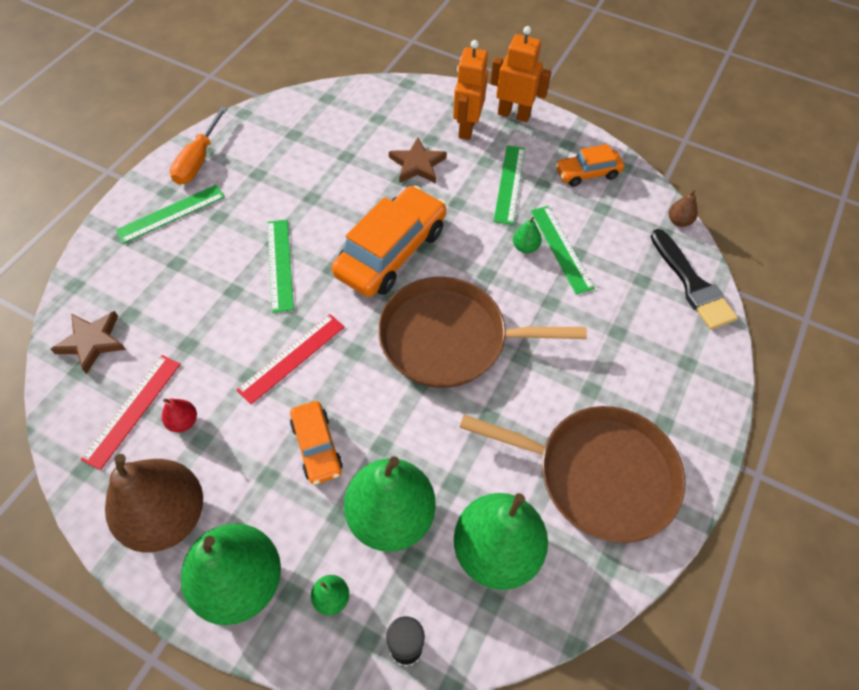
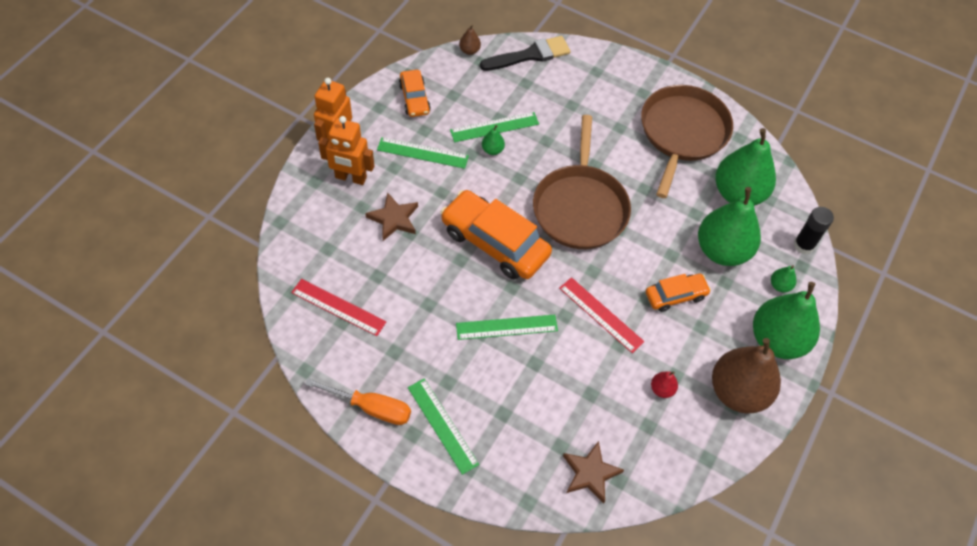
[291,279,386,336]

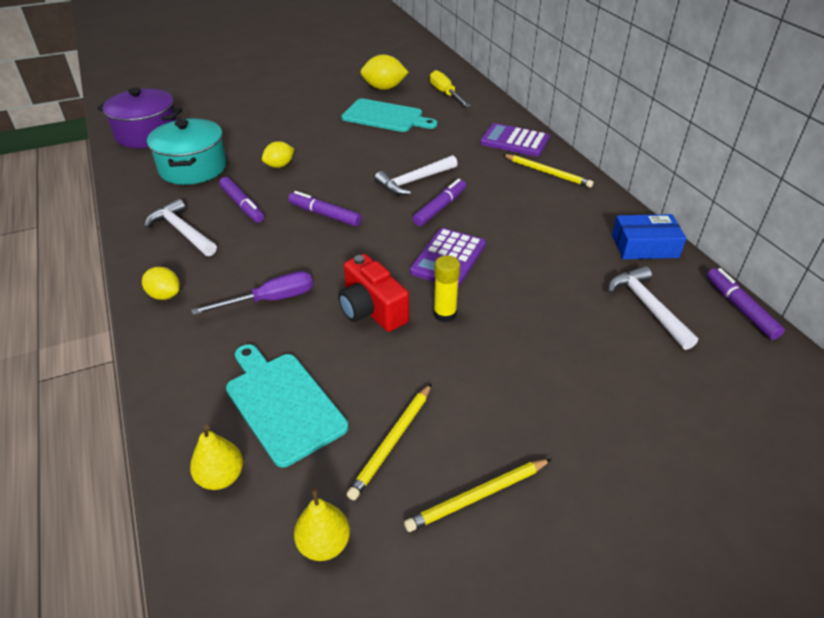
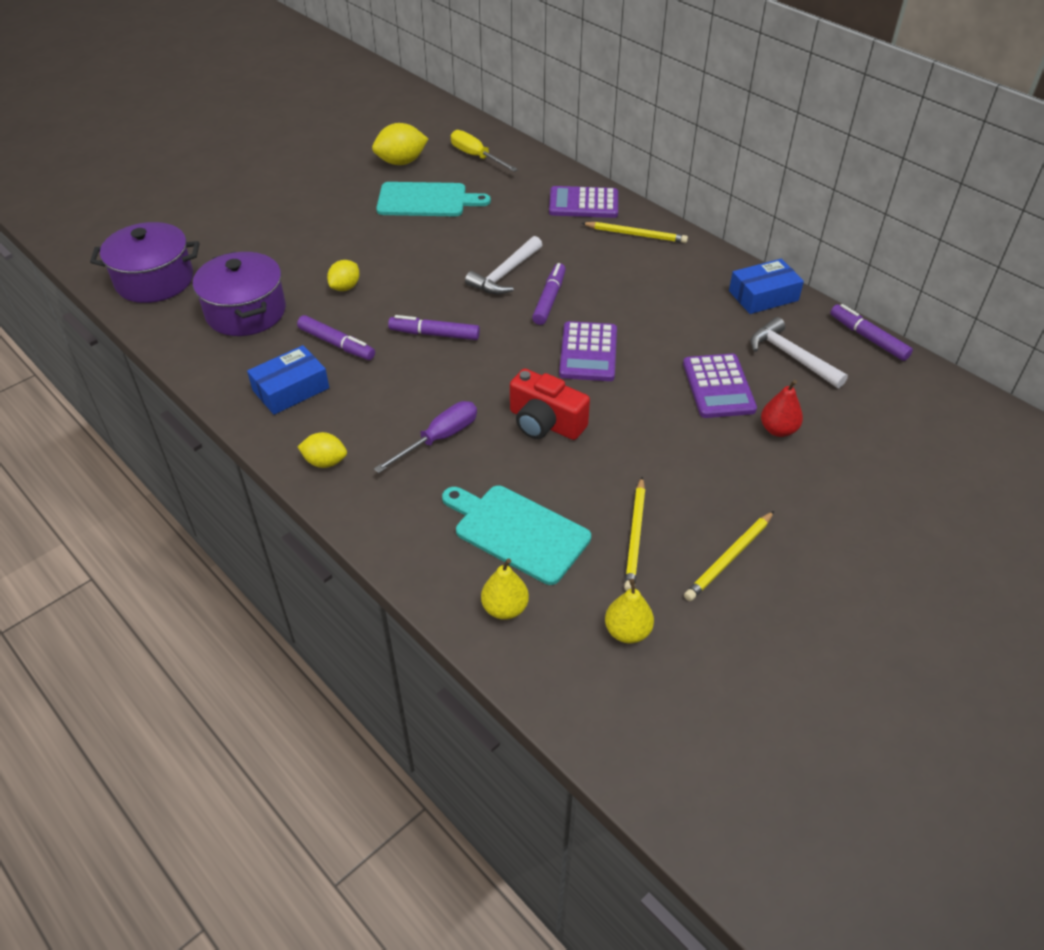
[193,252,286,336]
[247,345,329,415]
[683,354,757,418]
[761,380,803,437]
[434,255,460,323] (first image)

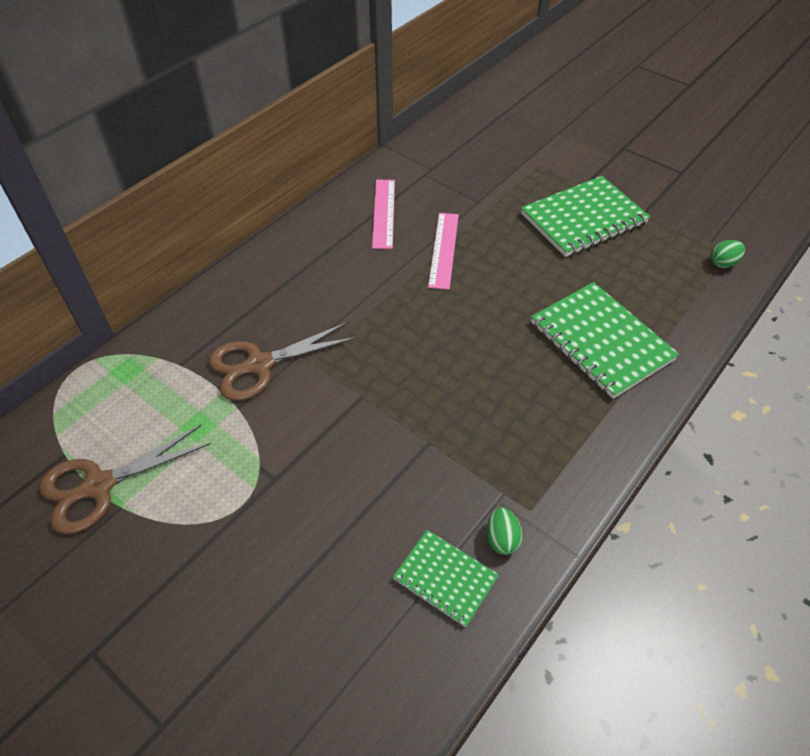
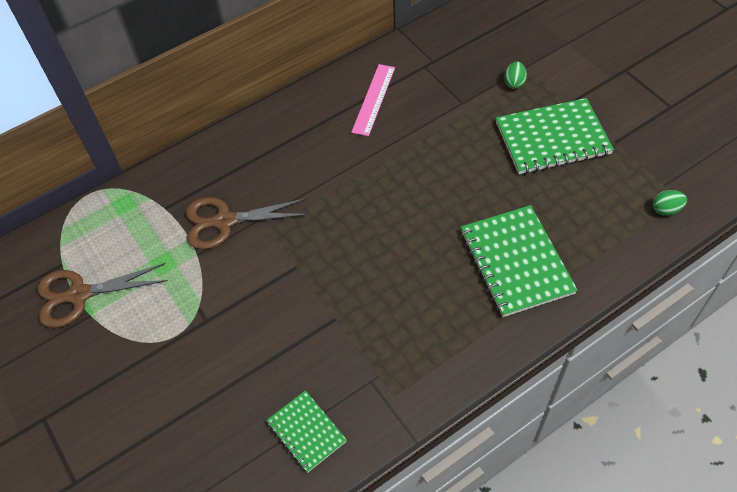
[504,61,527,89]
[428,213,459,290] (first image)

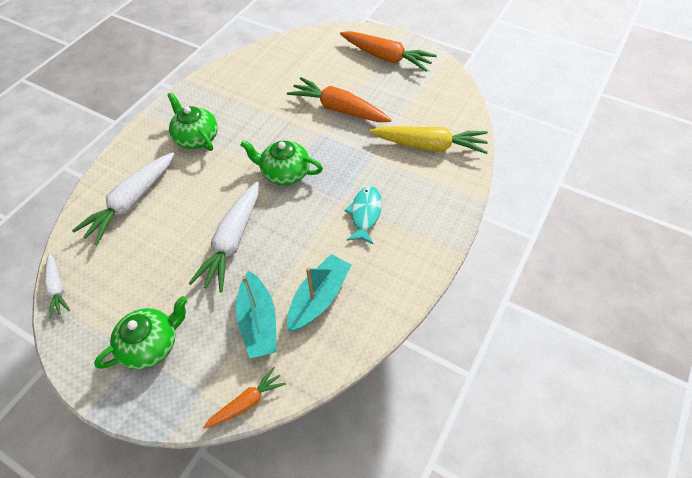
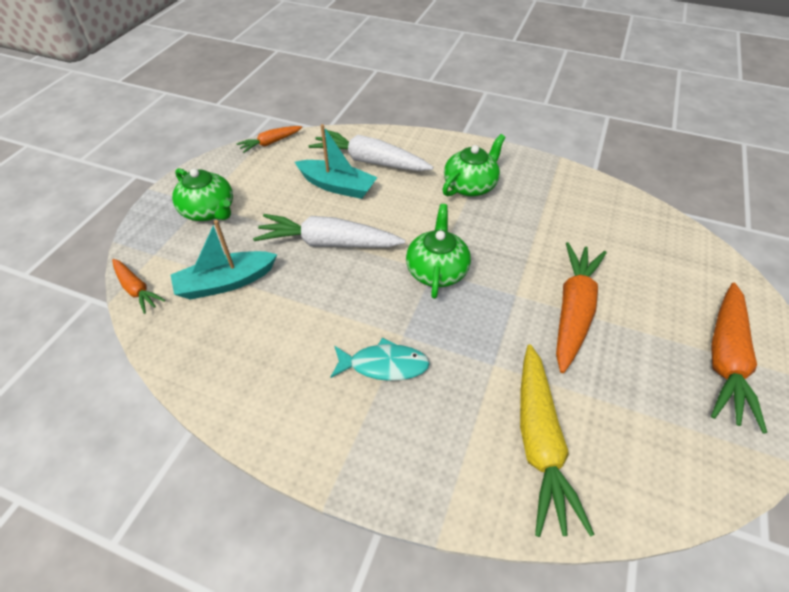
[236,126,302,153]
[295,124,378,199]

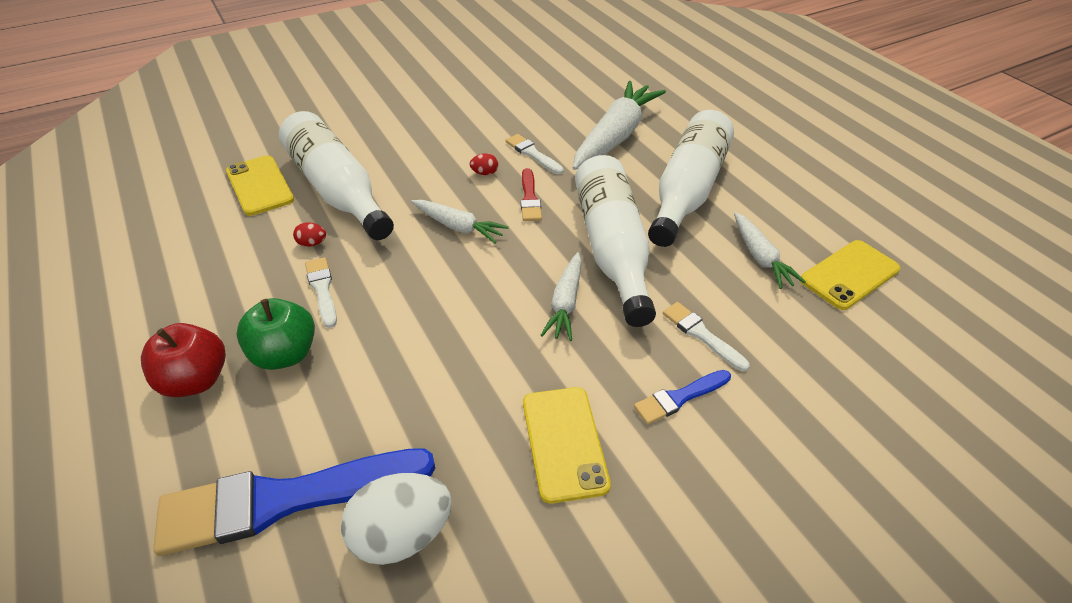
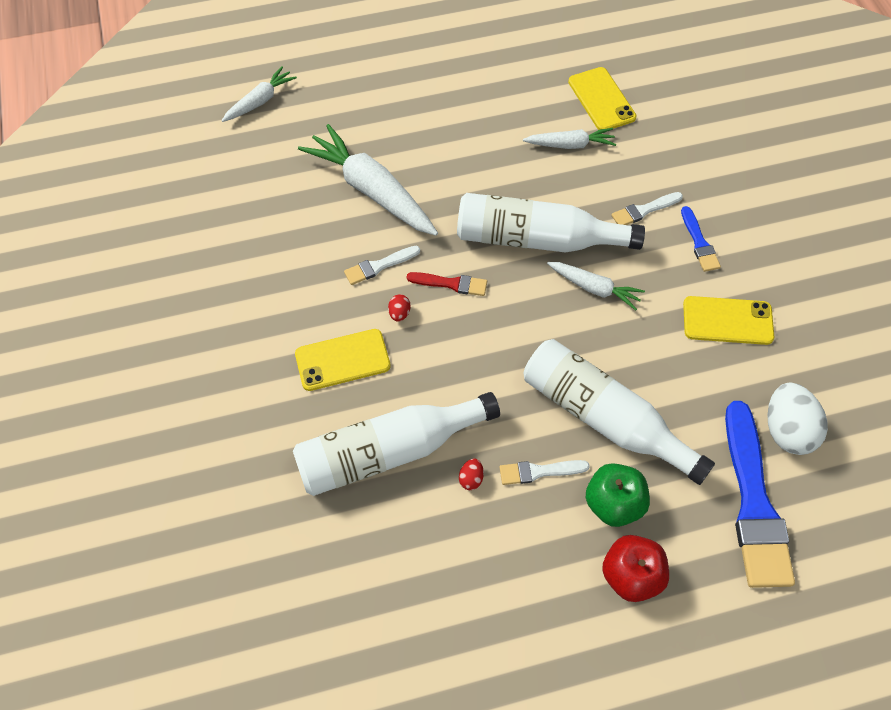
[222,67,297,122]
[295,329,391,391]
[524,339,715,485]

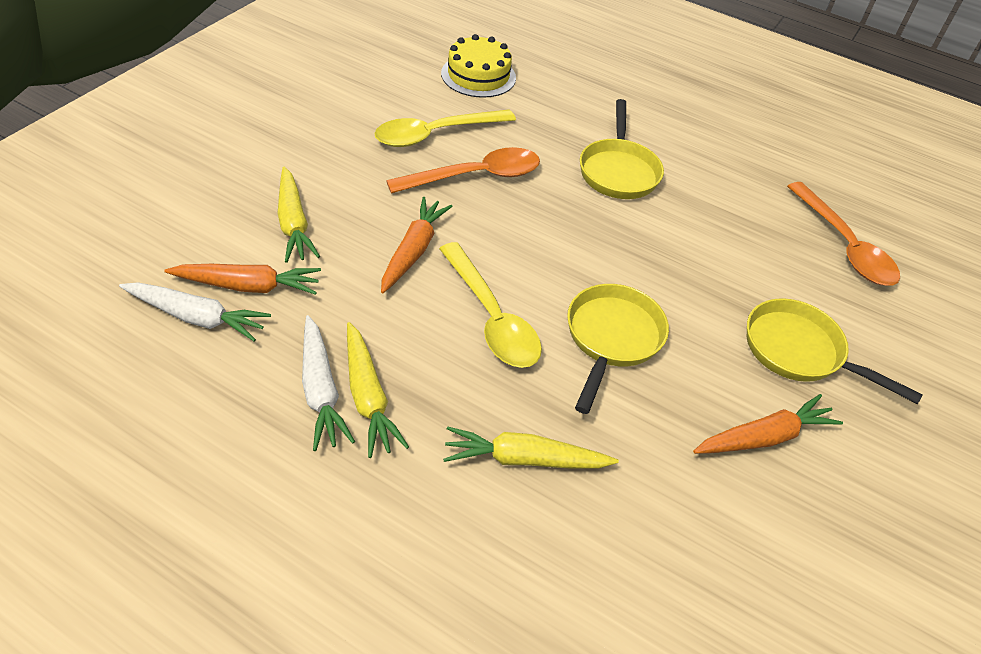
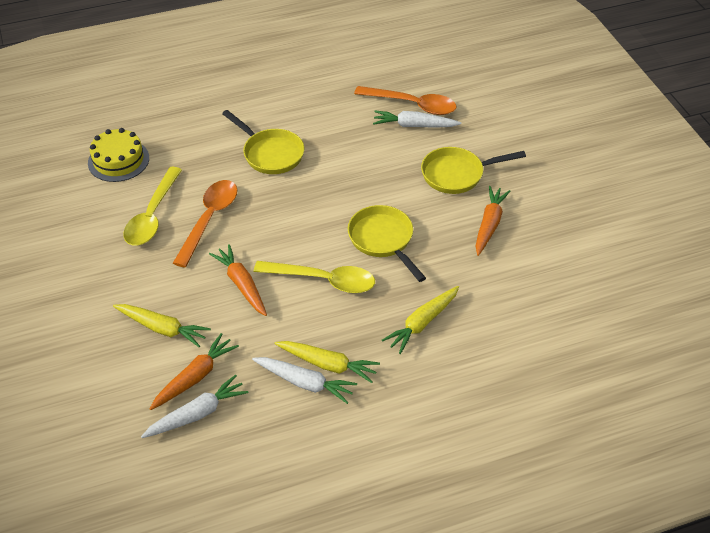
[373,111,461,128]

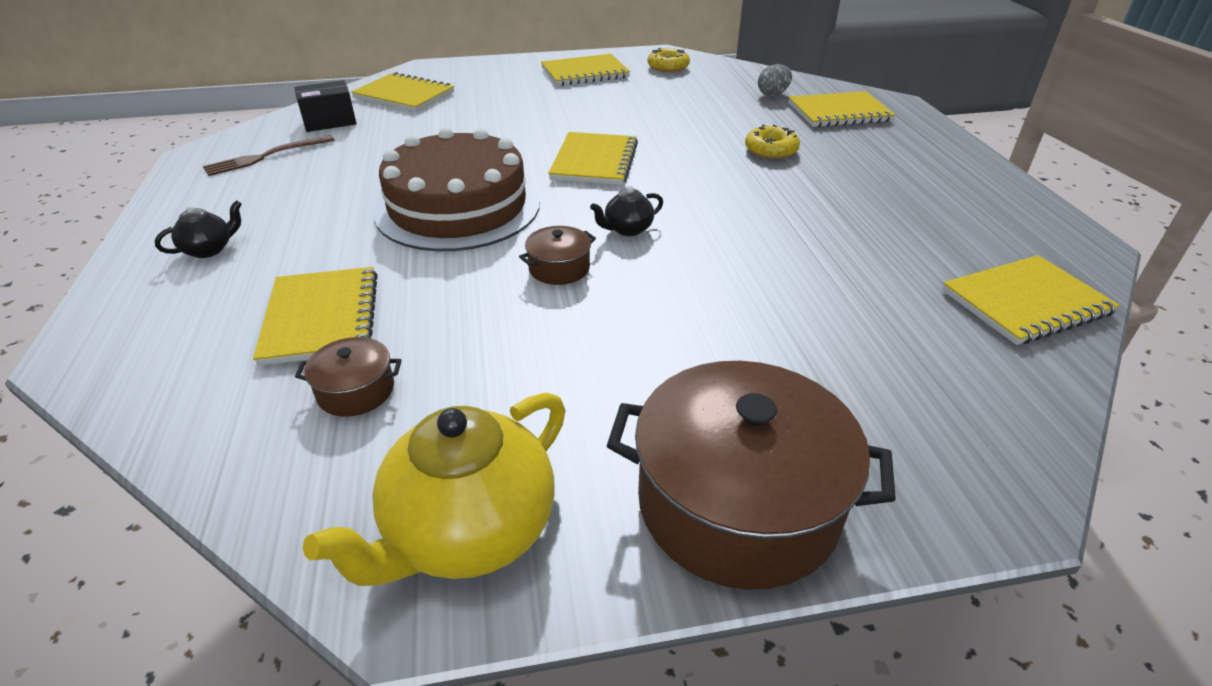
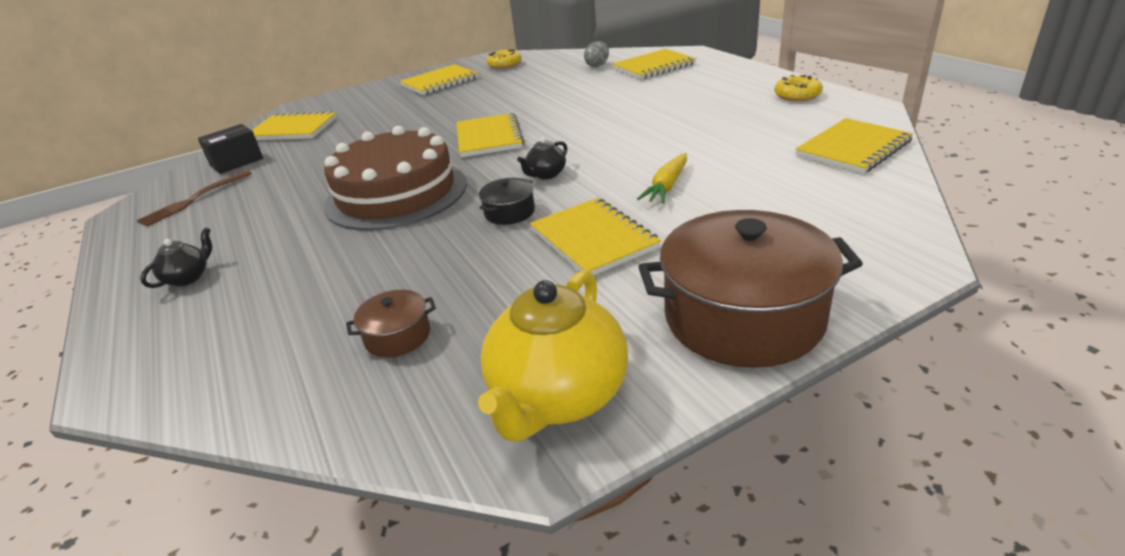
[479,178,535,225]
[530,198,661,275]
[637,153,687,203]
[774,75,823,101]

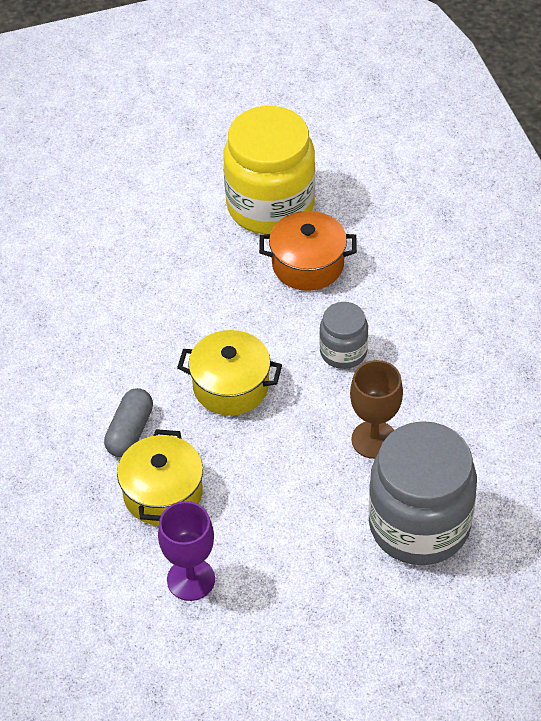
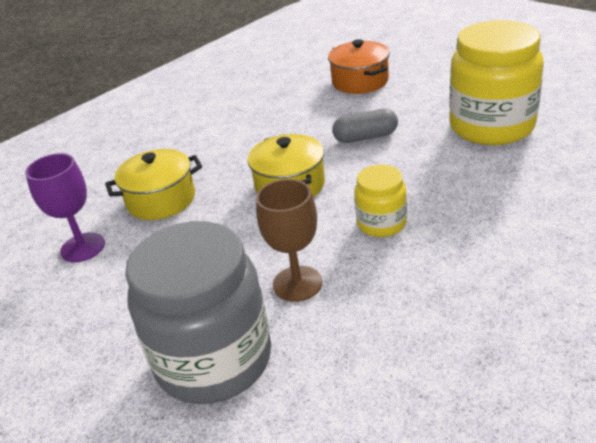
[328,39,390,94]
[332,109,398,143]
[354,165,407,237]

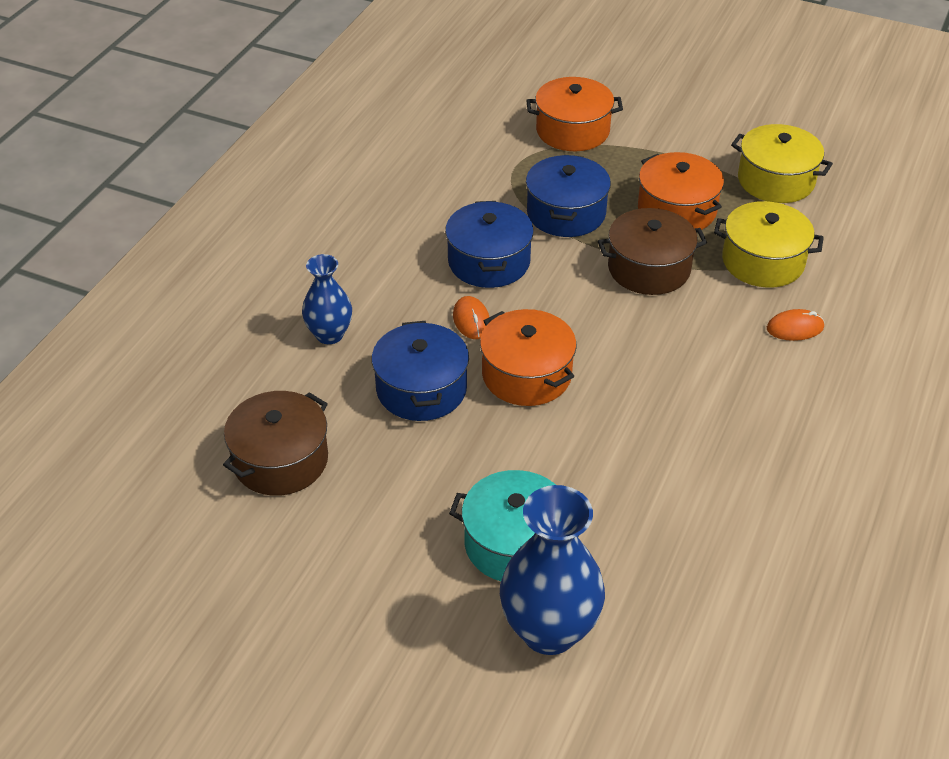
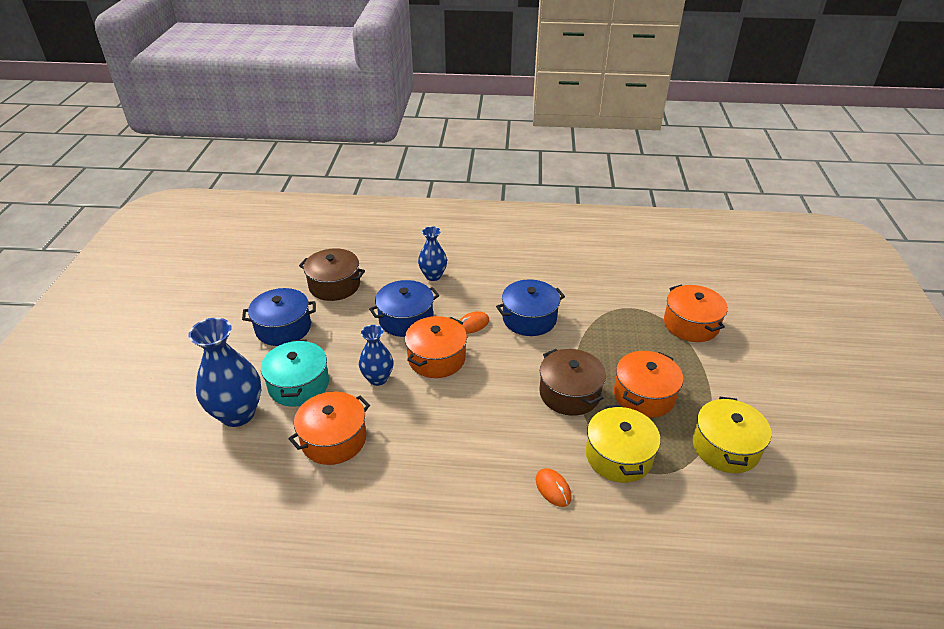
[242,288,316,346]
[289,392,370,465]
[359,325,393,386]

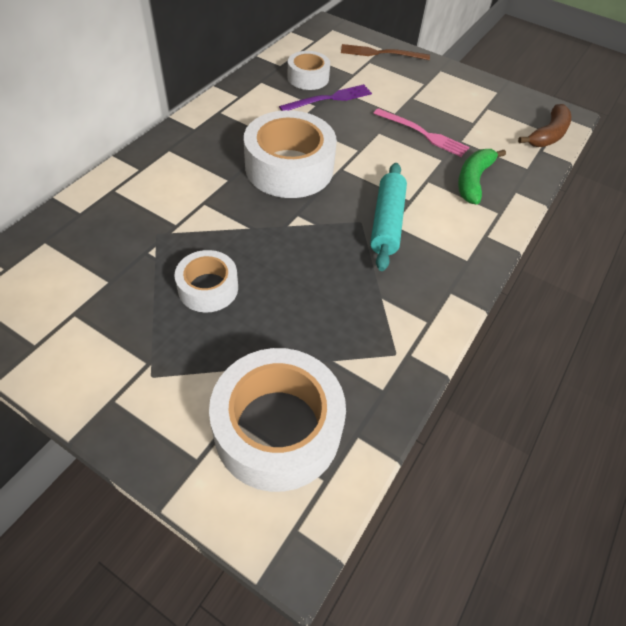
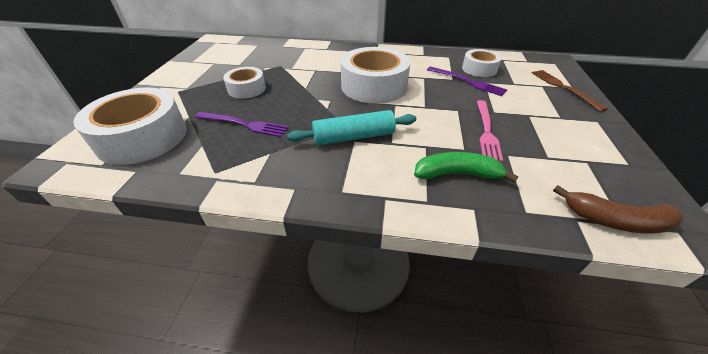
[195,112,289,137]

